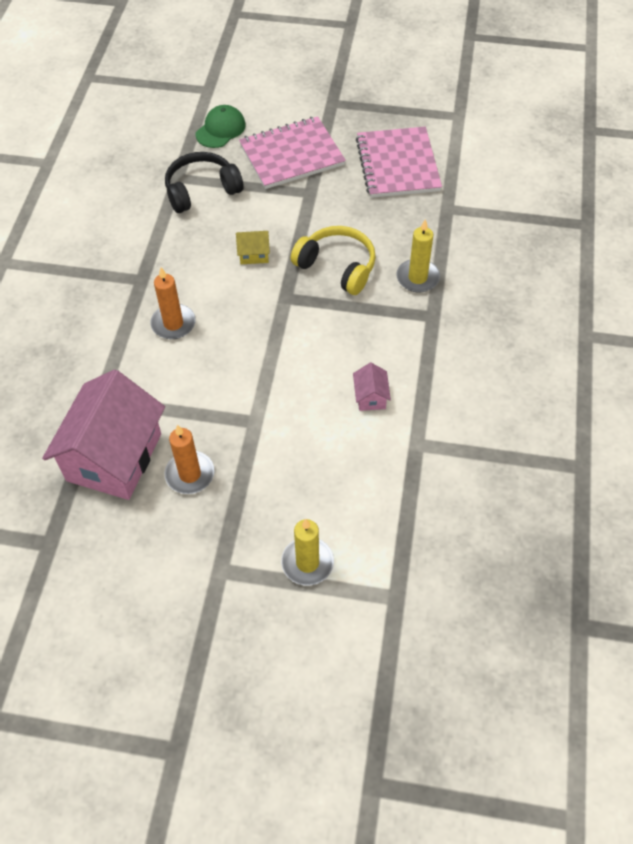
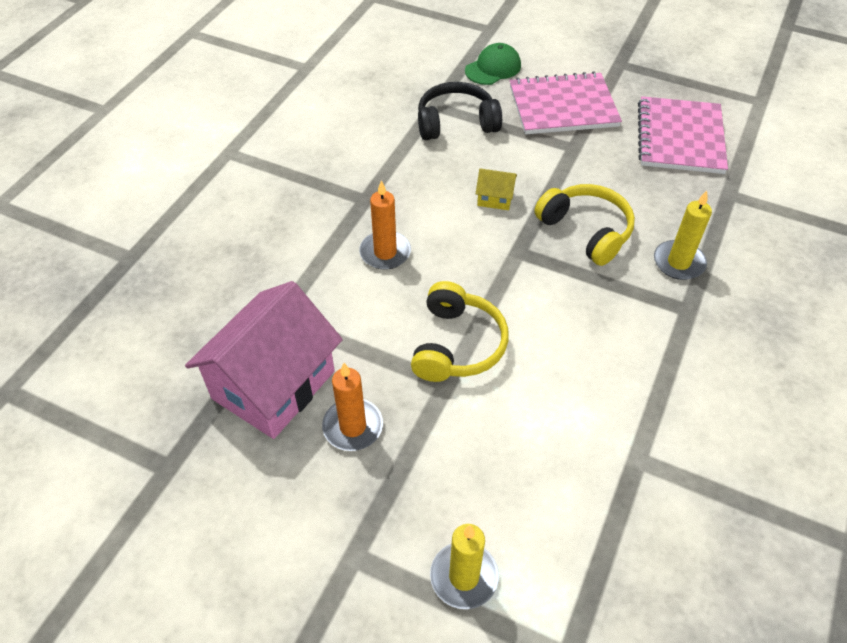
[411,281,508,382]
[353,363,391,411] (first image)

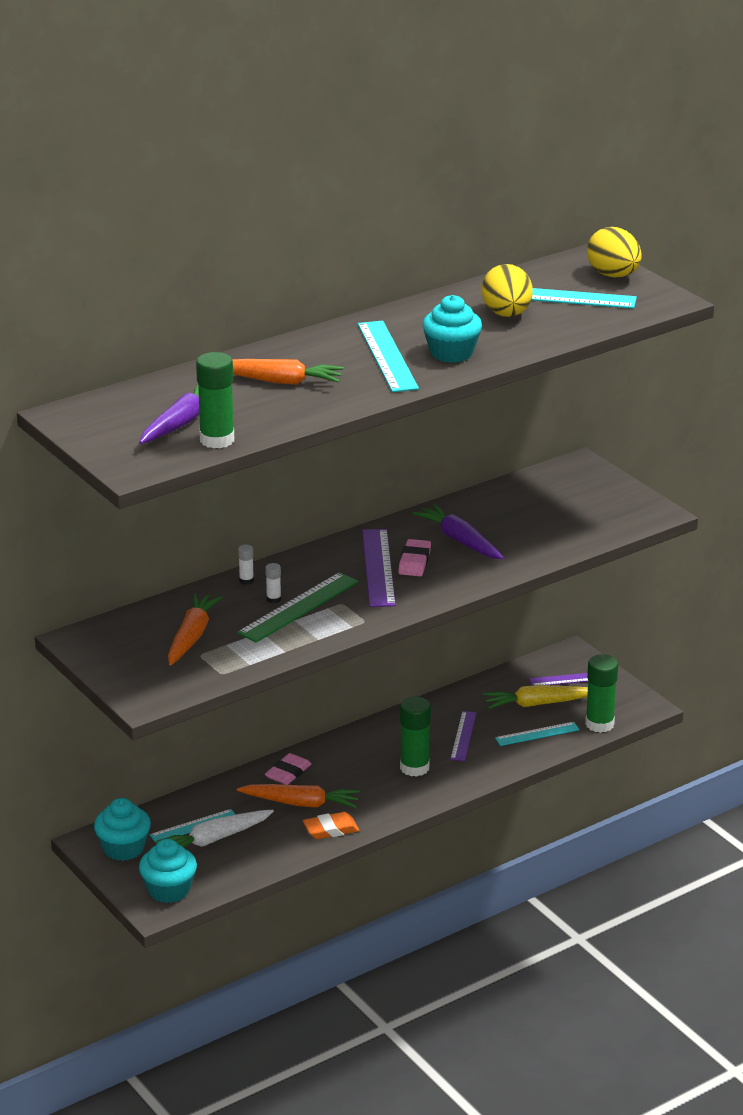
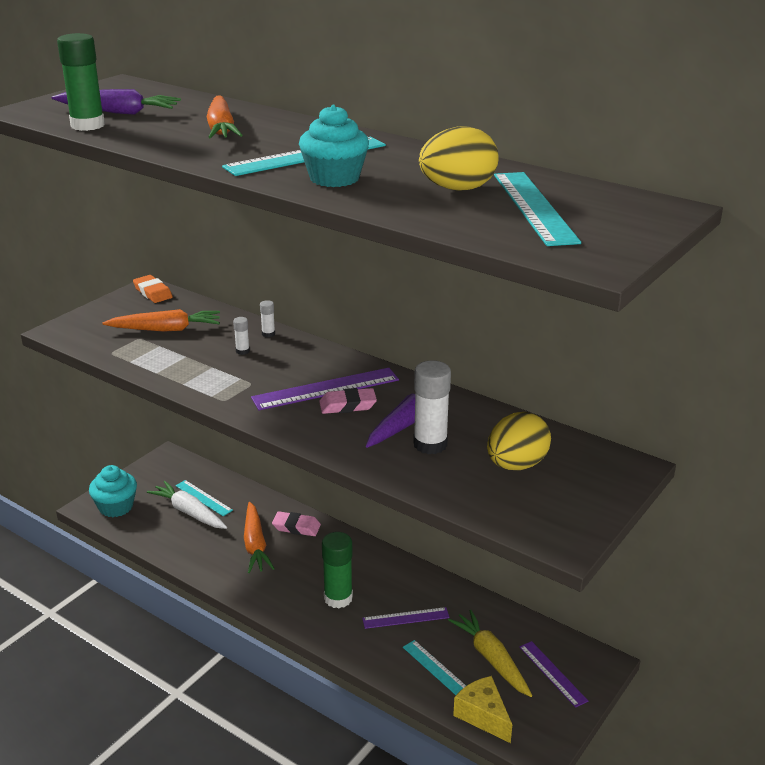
[133,275,173,303]
[413,361,451,454]
[453,676,512,743]
[487,412,551,470]
[94,798,151,861] (first image)
[237,572,358,643] (first image)

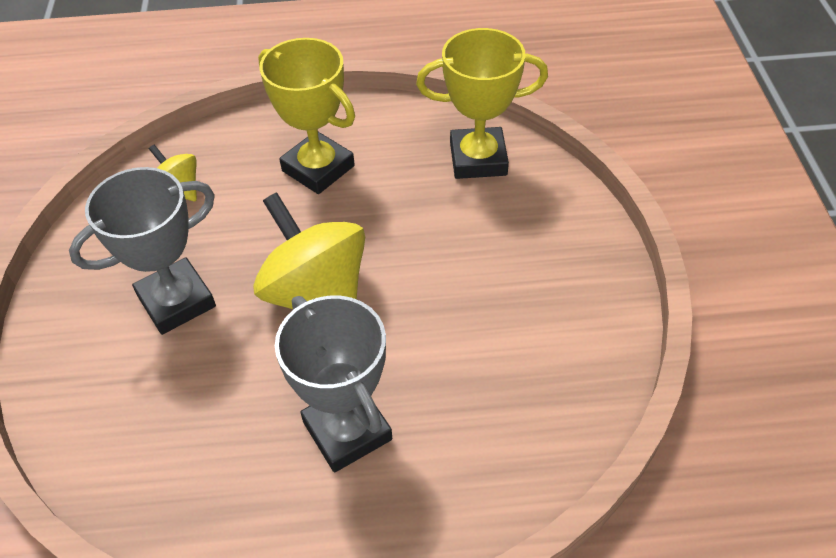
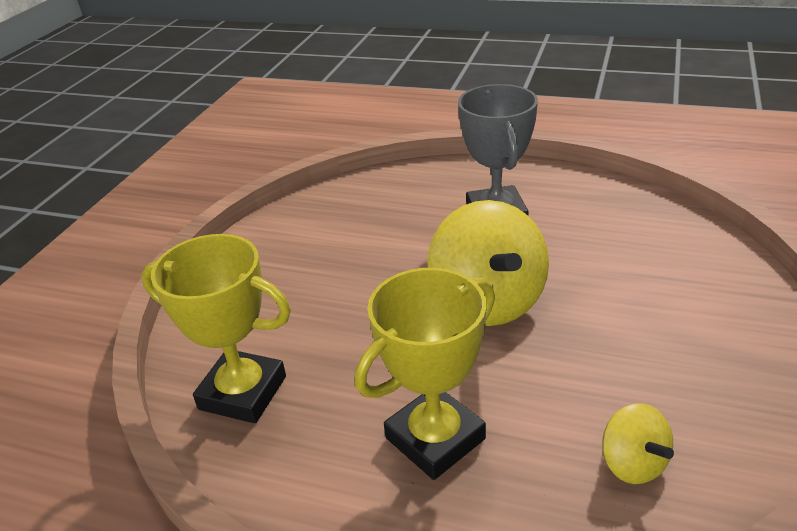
[355,268,495,480]
[69,167,216,335] (first image)

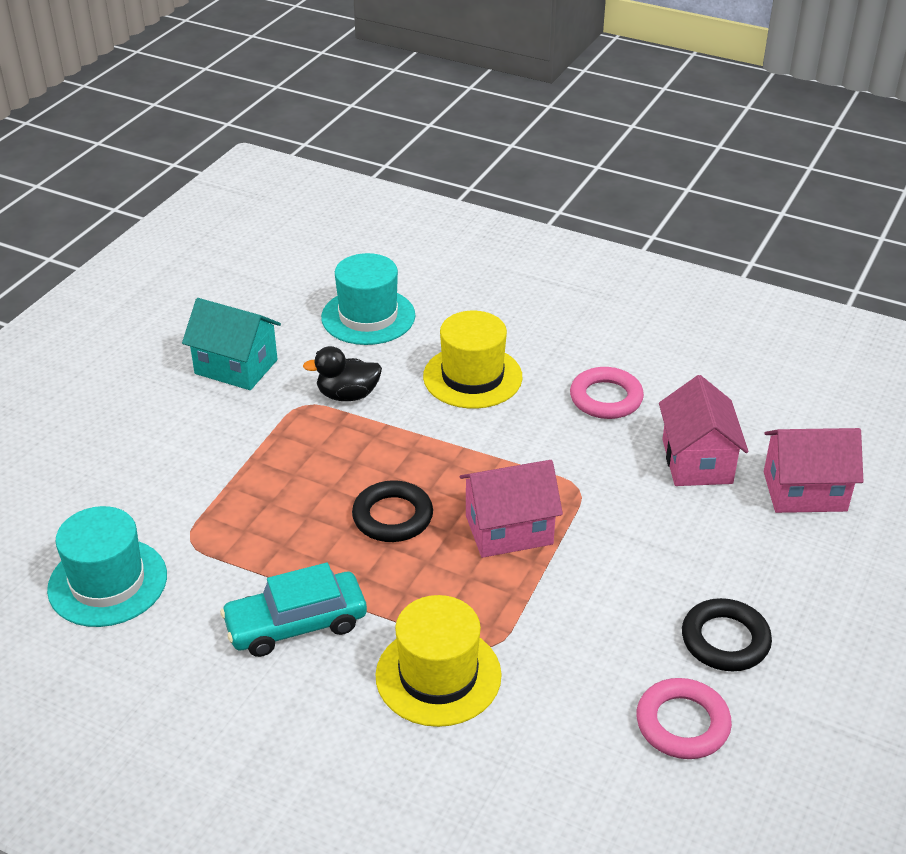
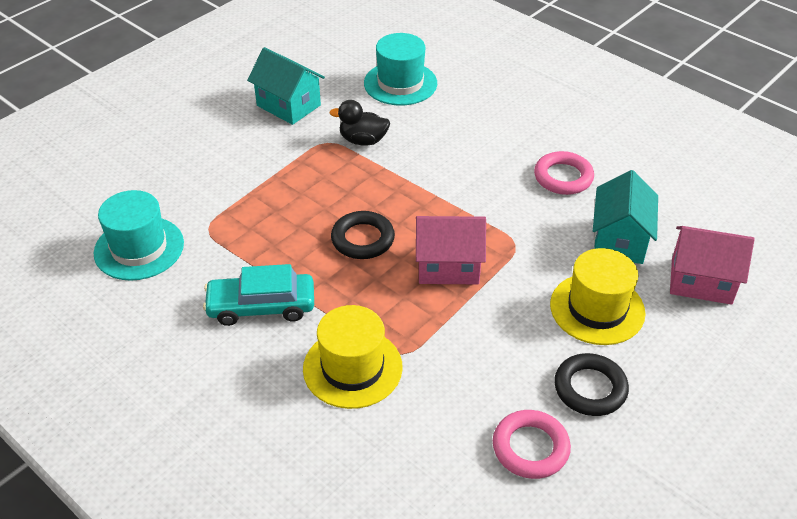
[550,248,646,345]
[593,170,658,264]

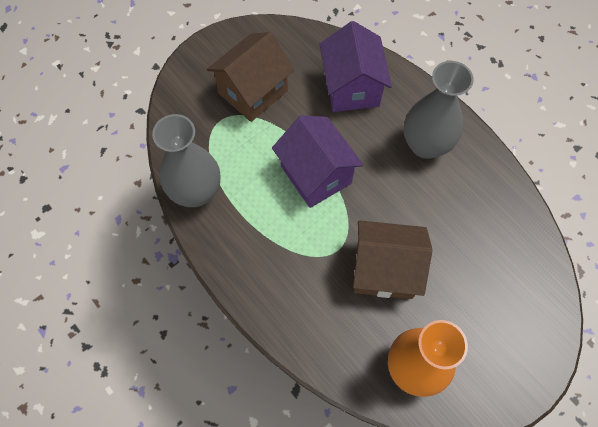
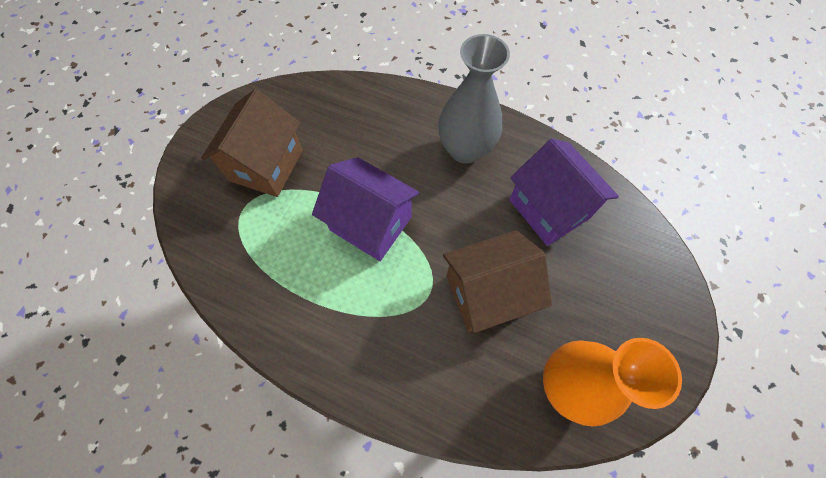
[509,139,619,246]
[152,114,220,207] (first image)

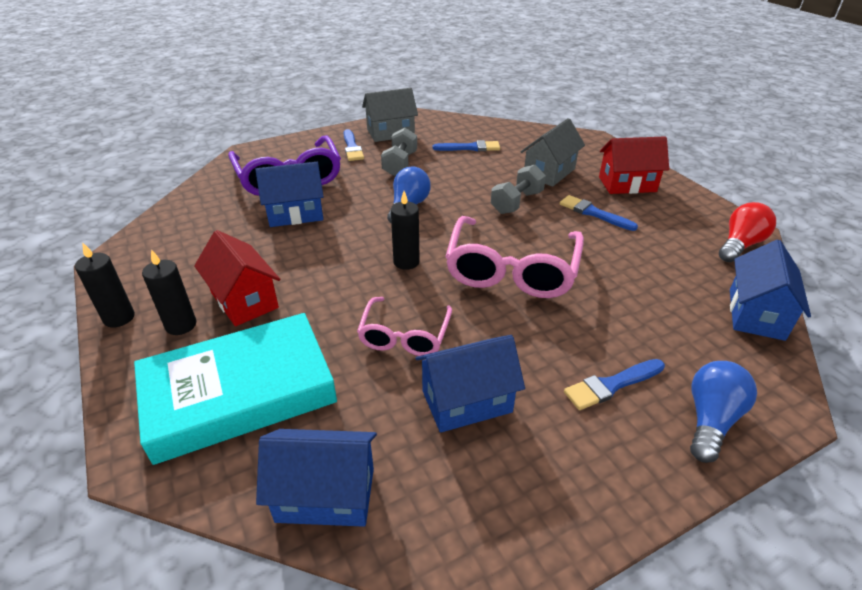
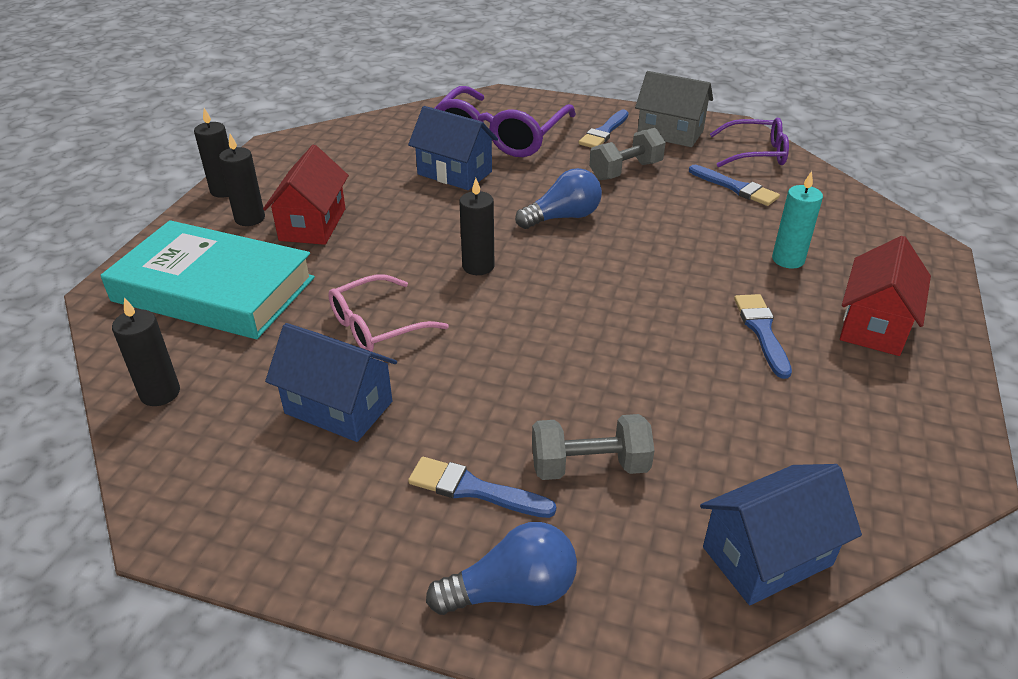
[112,297,180,406]
[532,414,655,480]
[710,118,789,167]
[772,171,823,269]
[840,236,931,356]
[445,216,584,298] (first image)
[719,202,776,262] (first image)

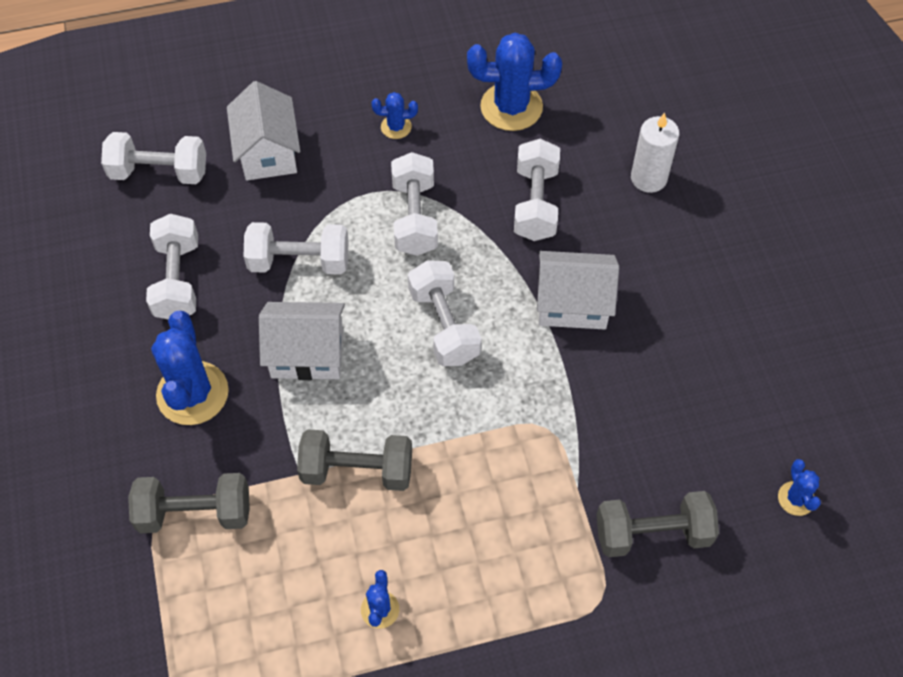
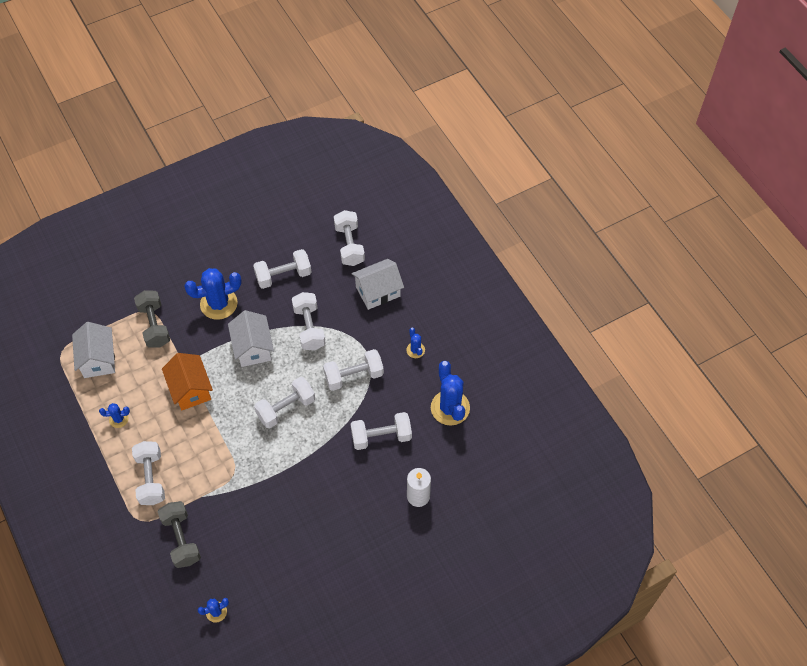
[72,322,115,378]
[132,441,165,505]
[162,353,213,410]

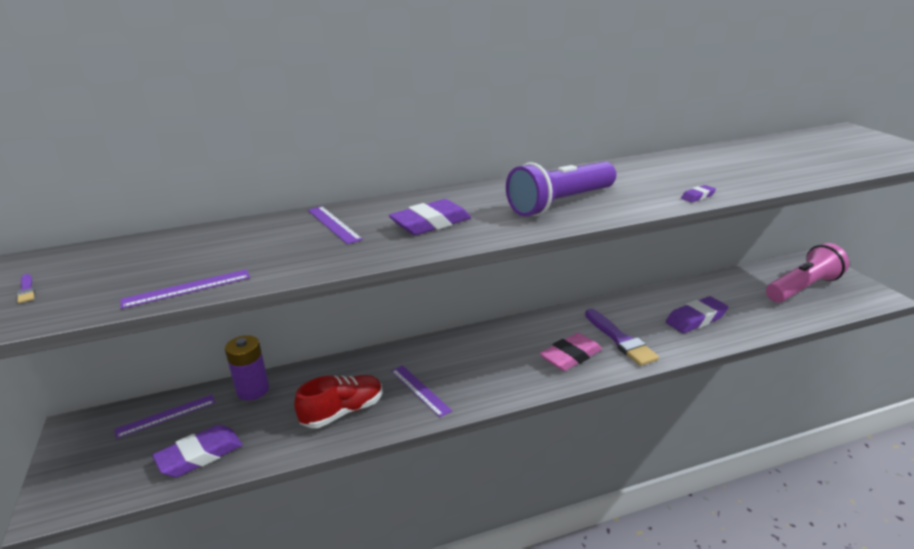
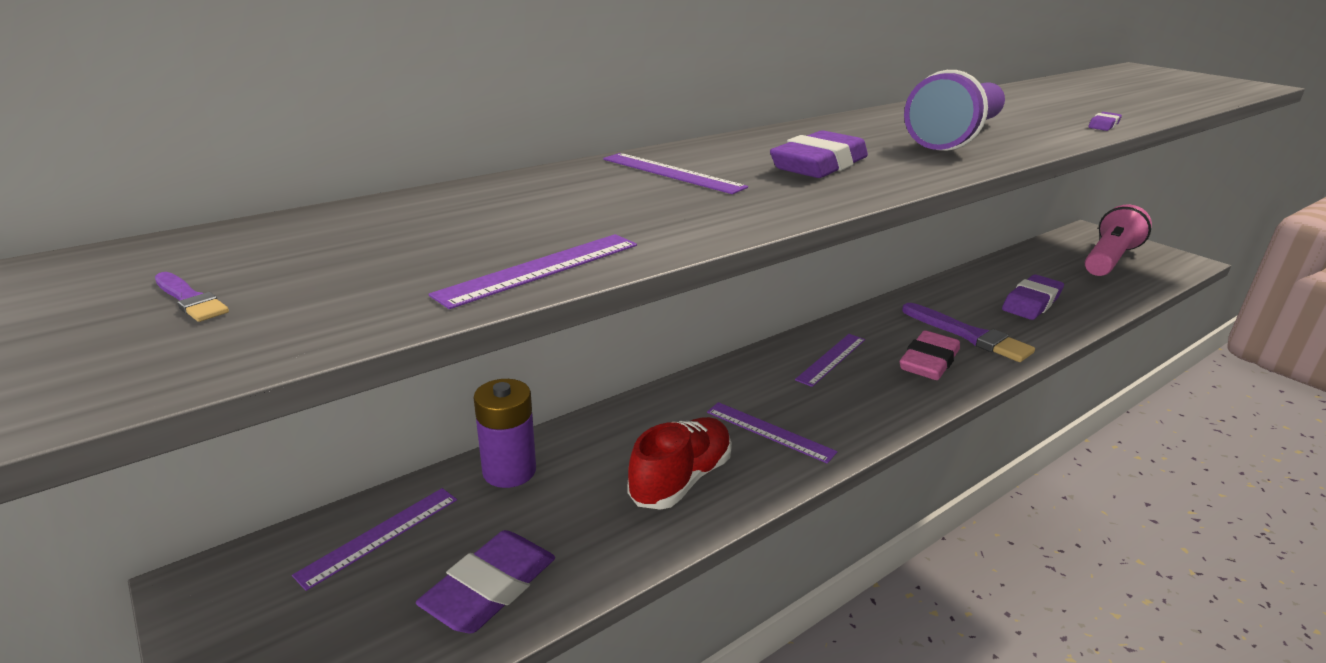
[795,334,865,387]

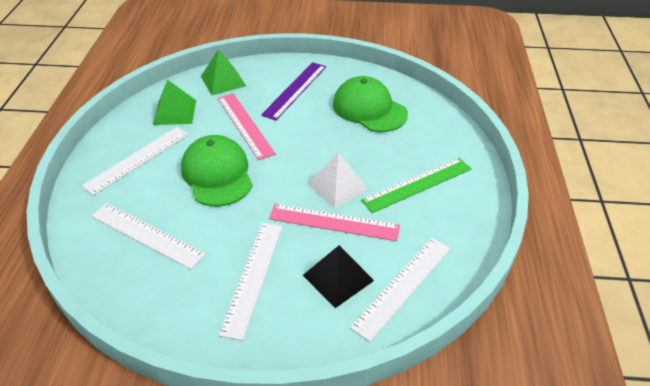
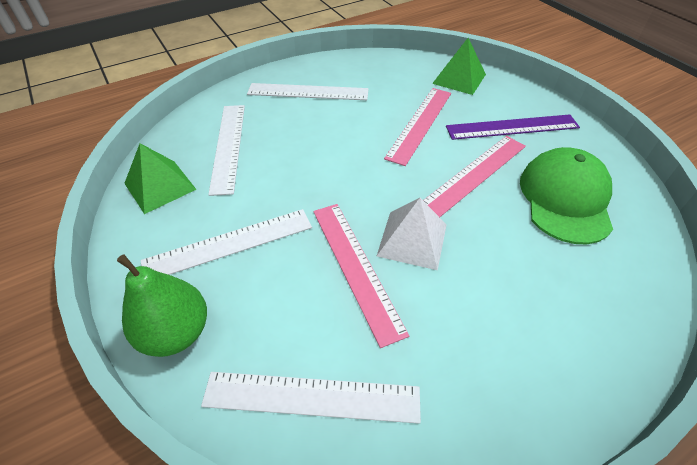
[117,255,207,357]
[124,143,197,214]
[423,136,526,217]
[181,135,253,206] (first image)
[303,245,374,308] (first image)
[361,158,471,213] (first image)

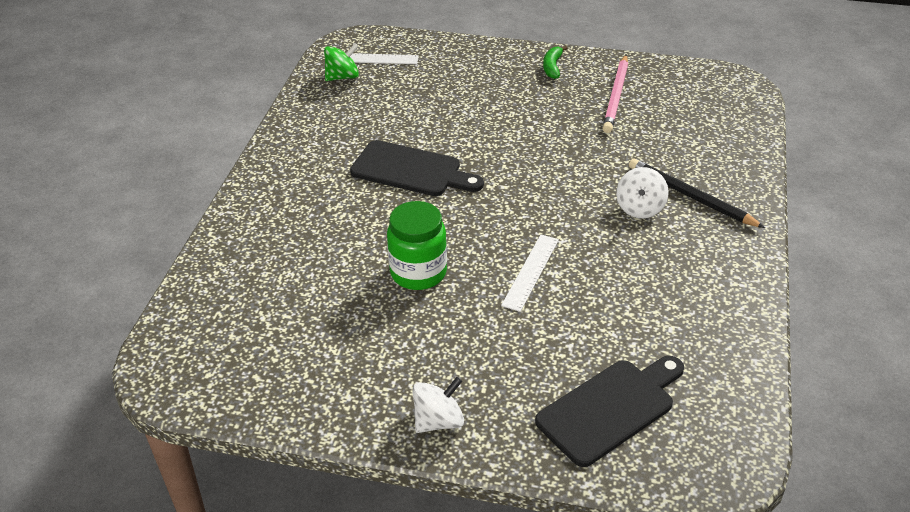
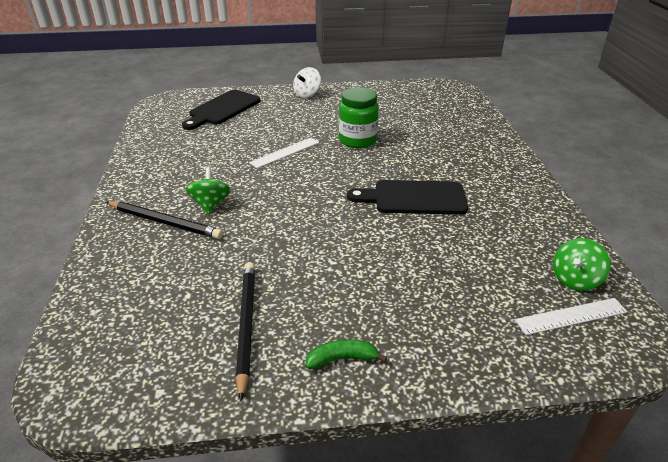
[185,167,231,215]
[236,262,255,401]
[249,138,319,168]
[306,339,387,369]

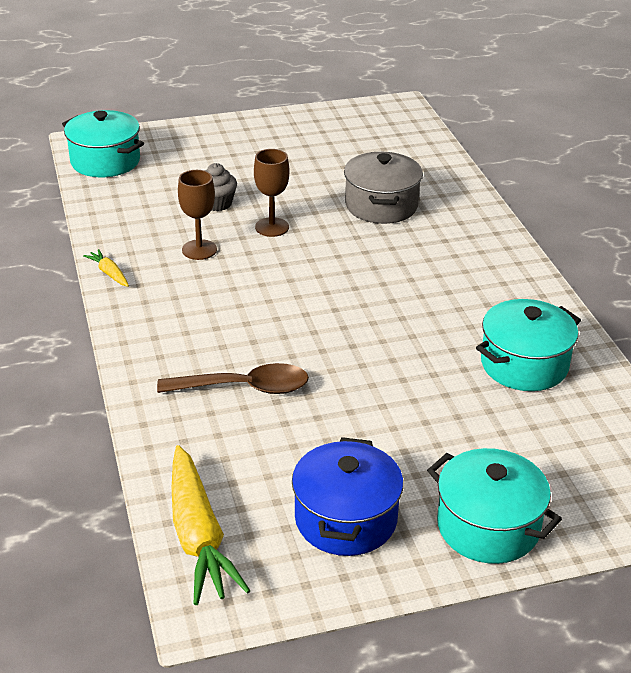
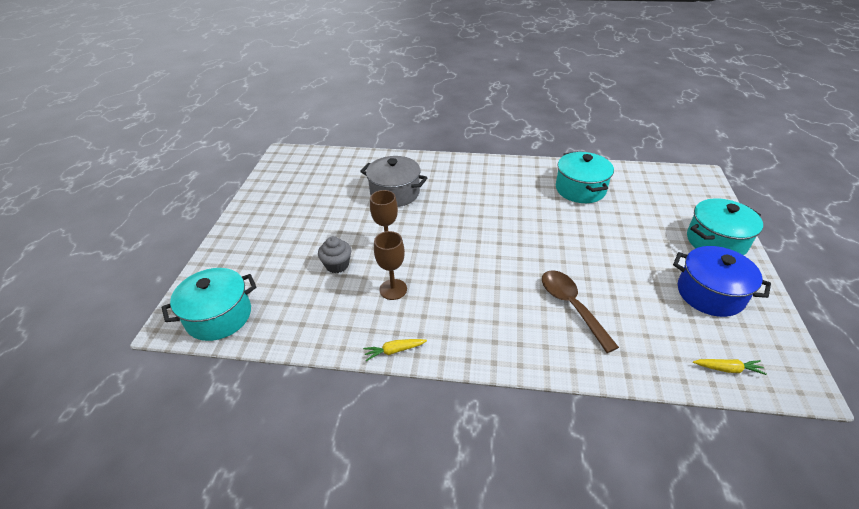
[542,270,619,353]
[693,359,767,375]

